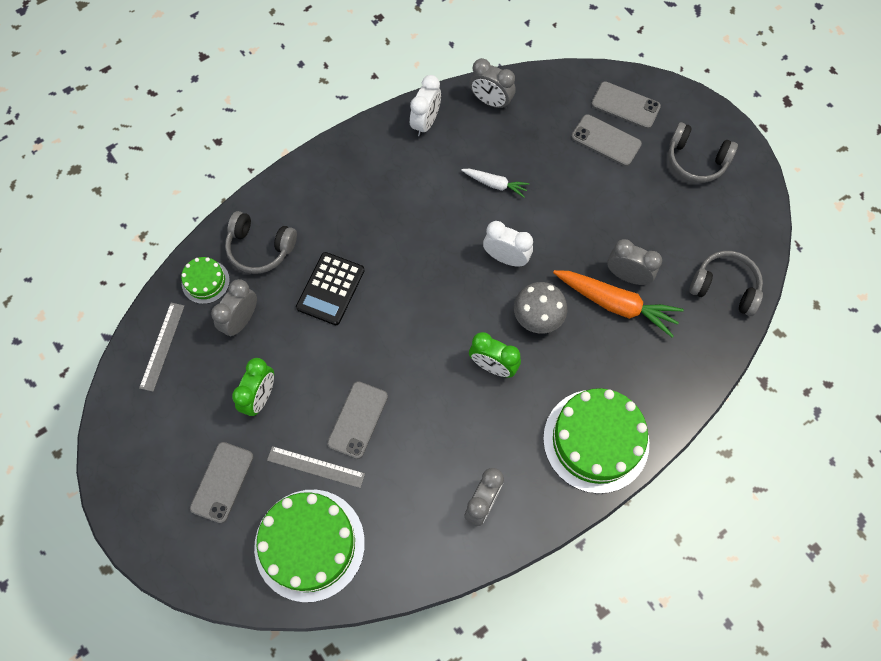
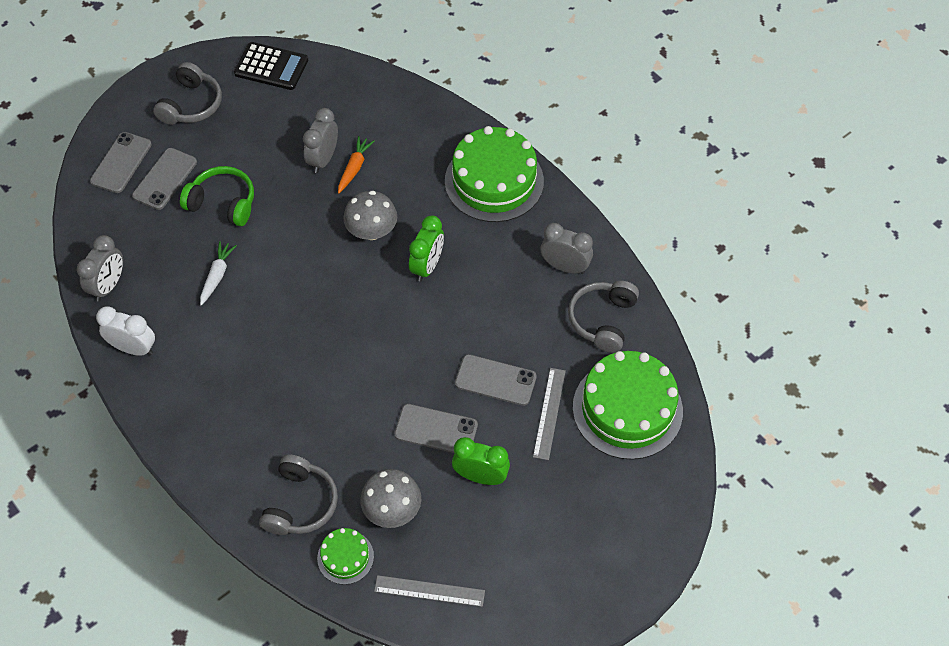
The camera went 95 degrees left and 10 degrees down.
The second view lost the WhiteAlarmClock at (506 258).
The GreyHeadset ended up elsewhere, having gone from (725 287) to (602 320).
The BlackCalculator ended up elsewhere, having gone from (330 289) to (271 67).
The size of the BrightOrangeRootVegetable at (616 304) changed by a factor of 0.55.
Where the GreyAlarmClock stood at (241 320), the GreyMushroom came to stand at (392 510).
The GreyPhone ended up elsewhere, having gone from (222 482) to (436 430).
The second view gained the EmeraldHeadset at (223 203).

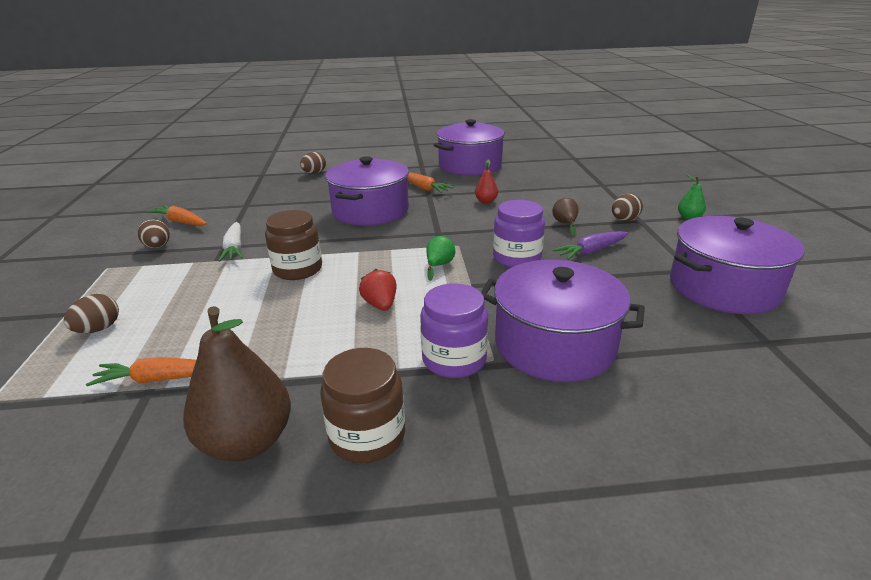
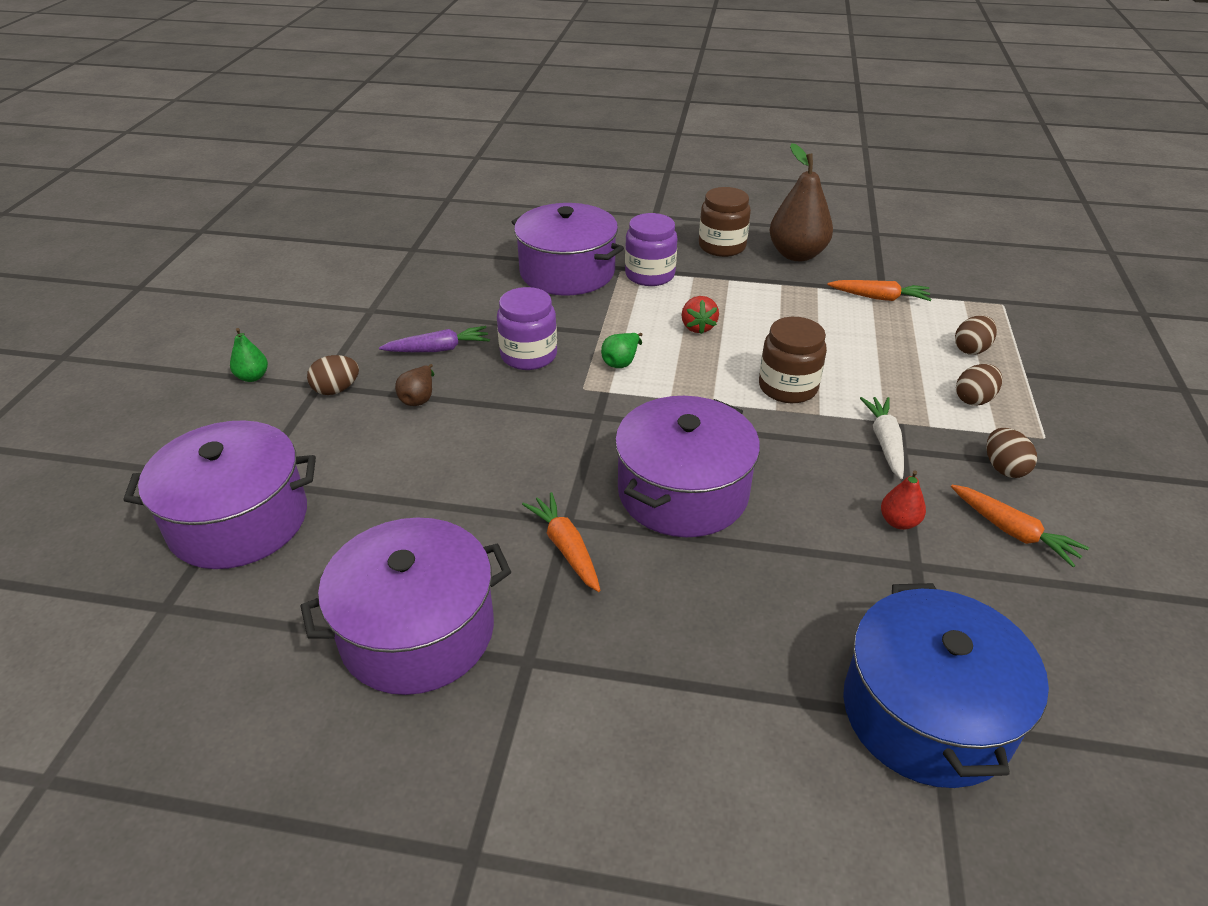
The camera went 165 degrees left and 10 degrees up.
The DarkBrownEggShape ended up elsewhere, having gone from (314 173) to (974 399).
The CrimsonPearFruit ended up elsewhere, having gone from (486 201) to (899 522).
The RoyalPurplePot ended up elsewhere, having gone from (723 287) to (238 520).
The second view gained the RoyalBluePot at (926 712).

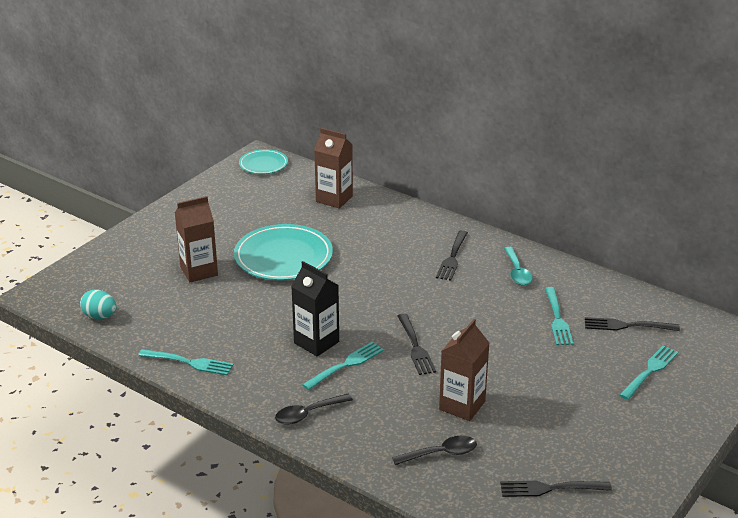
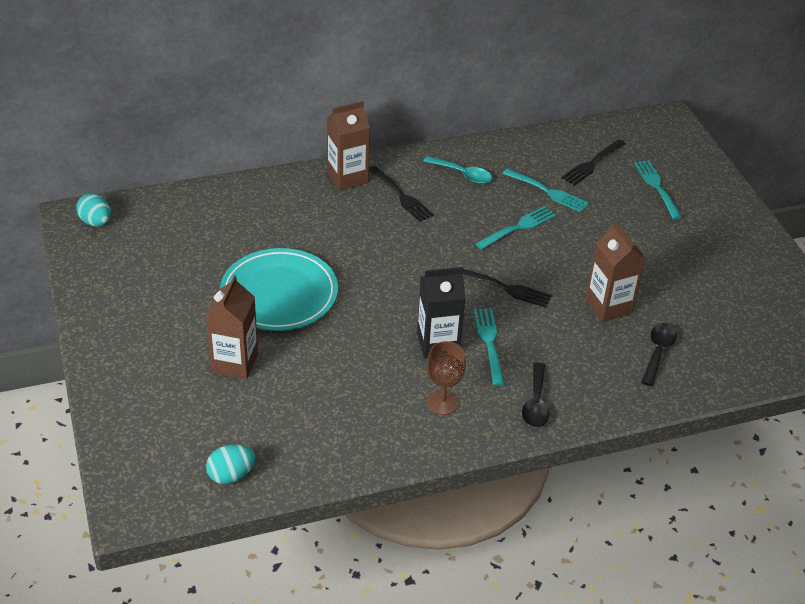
The camera went 55 degrees left and 10 degrees up.
The DarkBrownJuiceCarton ended up elsewhere, having gone from (334 199) to (347 177).
Where the TurquoiseDinnerPlate stood at (263 164), the TurquoiseEggShape came to stand at (96 222).
The TurquoiseDinnerFork ended up elsewhere, having gone from (188 362) to (518 228).
The second view lost the BlackDinnerFork at (551 488).
The second view gained the DarkBrownWineGlass at (442 402).

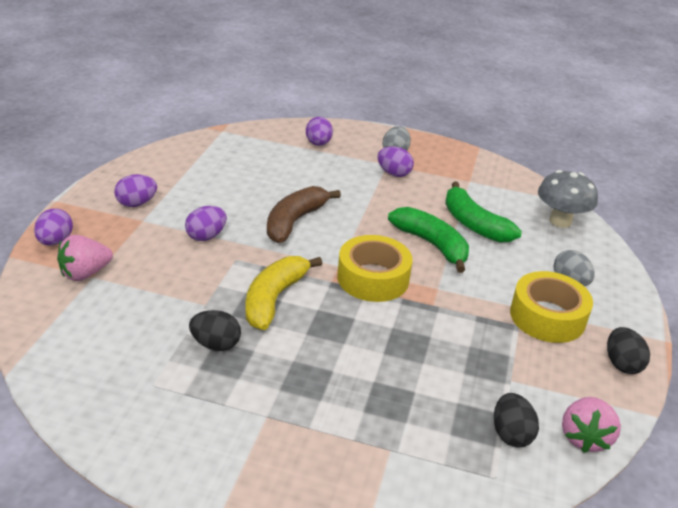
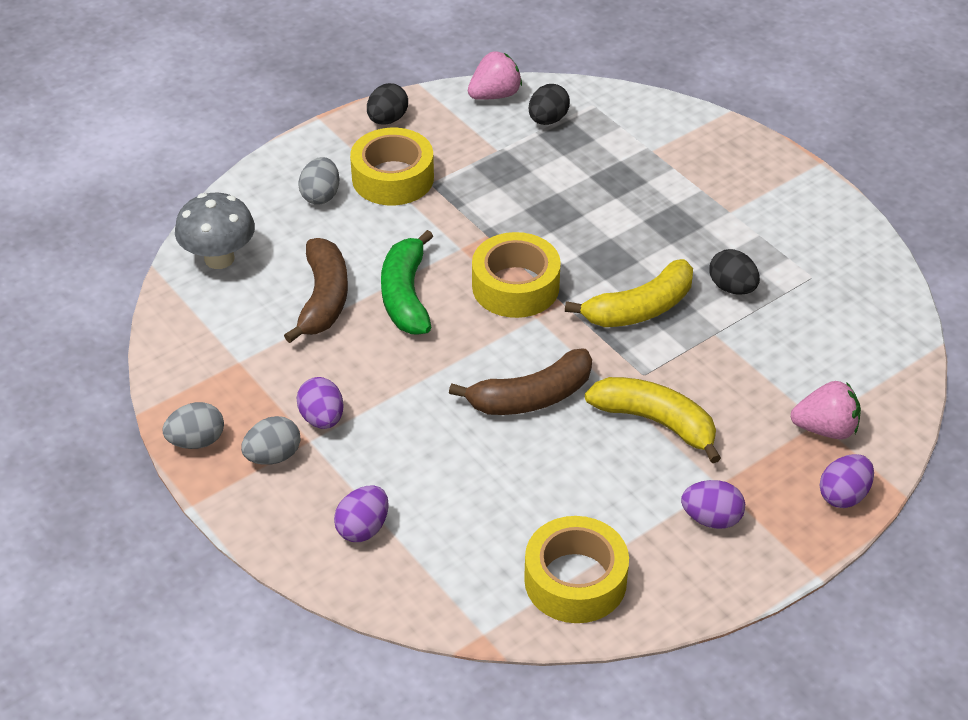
The camera went 140 degrees left and 10 degrees up.
What was the EmeraldBanana at (474 224) turned into the DarkBrownBanana at (323 299).
Where the RoyalPurpleEggShape stood at (206 236), the YellowBanana came to stand at (655 422).
The second view gained the GreyEggShape at (196 441).
The second view gained the YellowRollOfTape at (575 580).

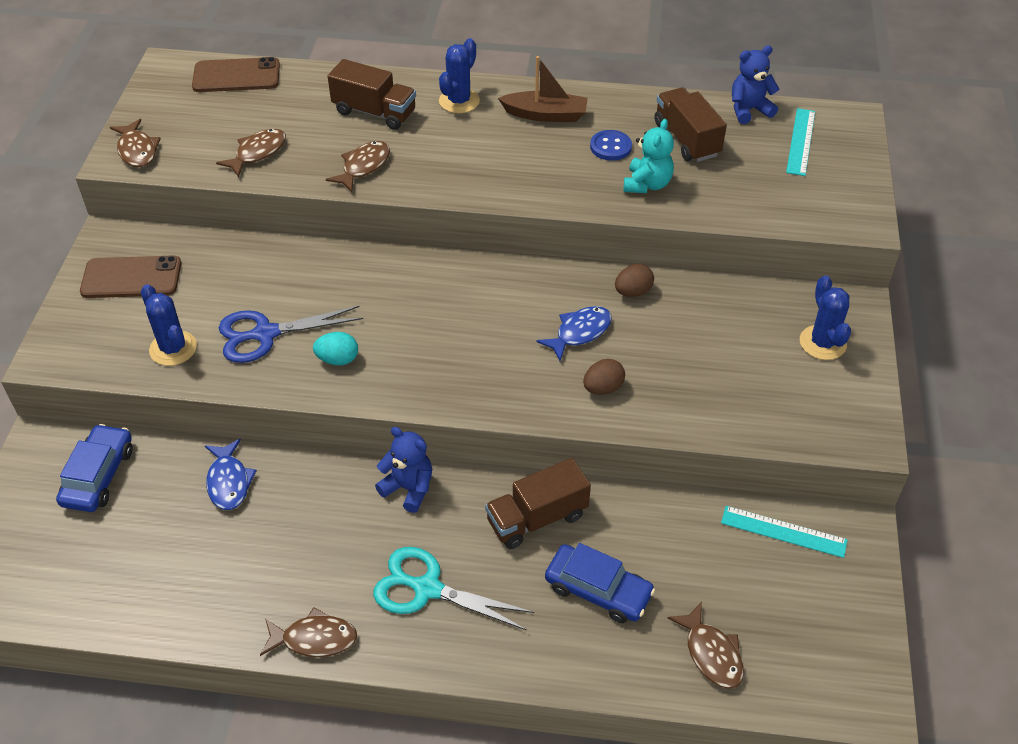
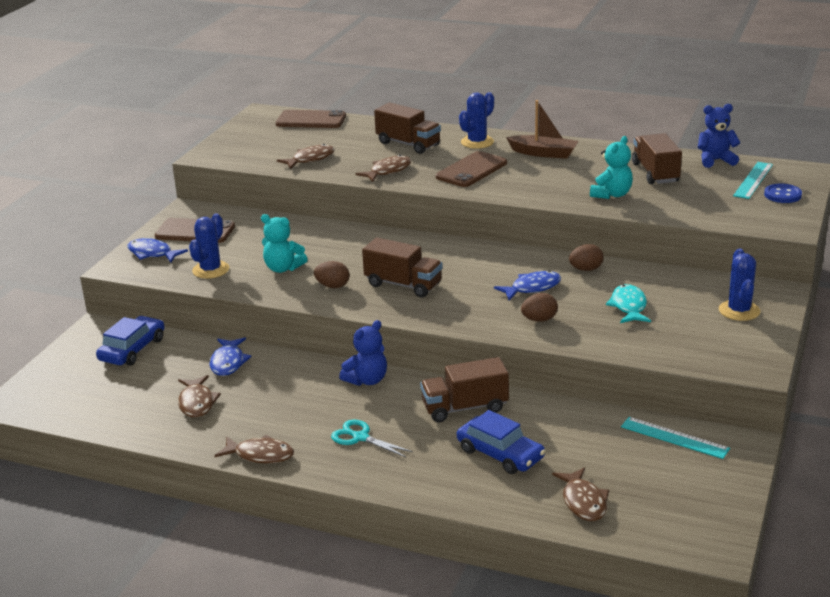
The camera went 15 degrees right and 20 degrees down.
The DarkBrownFishFigure ended up elsewhere, having gone from (137 150) to (197 403).
The RoyalBlueSewingButton ended up elsewhere, having gone from (610 147) to (782 195).
The RoyalBluePricklyPlant at (173 348) ended up facing another way, 45 degrees clockwise from before.
Where the RoyalBlueShears stood at (266 334), the TurquoiseTeddyBear came to stand at (283 268).
What was the TurquoiseEggShape at (338 359) turned into the DarkBrownEggShape at (333 286).
The RoyalBlueTeddyBear at (408 488) ended up facing another way, 90 degrees clockwise from before.
The size of the TurquoiseShears at (427 589) changed by a factor of 0.65.
The second view gained the DarkBrownPhone at (471 170).
The second view gained the DarkBrownTruck at (403 285).
The second view gained the RoyalBlueFishFigure at (152 253).
The second view gained the TurquoiseFishFigure at (629 306).

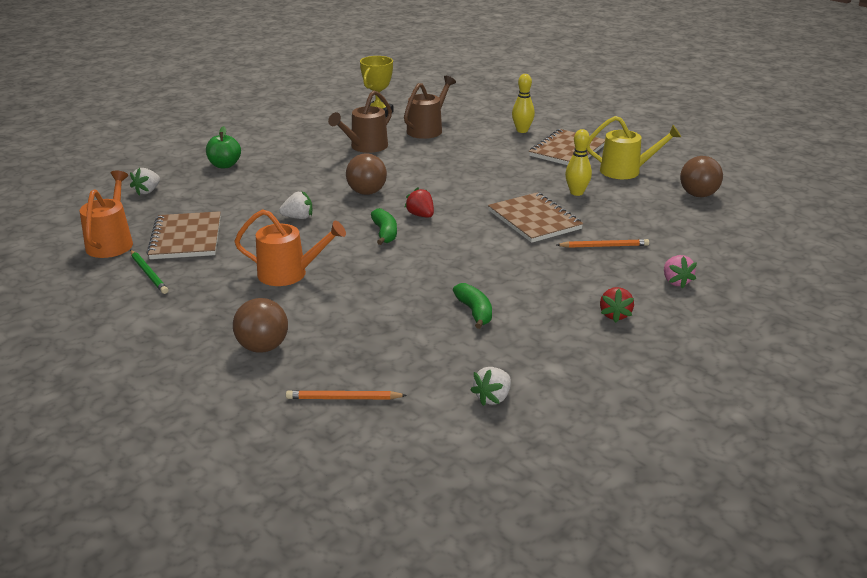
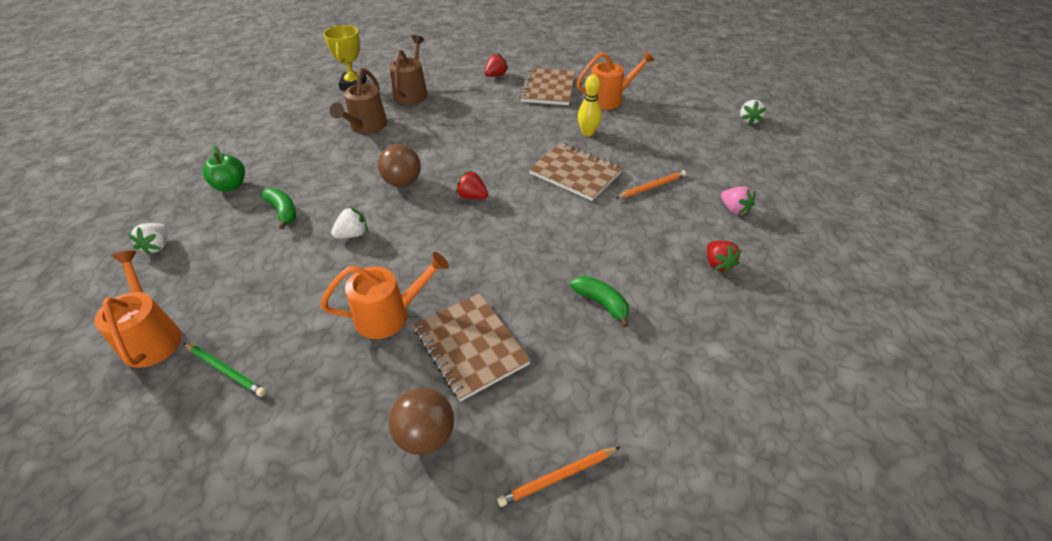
The camera went 25 degrees left and 15 degrees up.
Where the YellowBowlingPin stood at (522 130), the CrimsonToyStrawberry came to stand at (496 75).
What was the YellowWateringCan at (625 171) turned into the BrightOrangeWateringCan at (609 99).
The second view lost the DarkBrownBall at (698 195).
The EmeraldBanana ended up elsewhere, having gone from (385 233) to (283 212).
The DarkBrownNotepad ended up elsewhere, having gone from (186 238) to (470 346).
The WhiteToyStrawberry ended up elsewhere, having gone from (493 398) to (749 120).

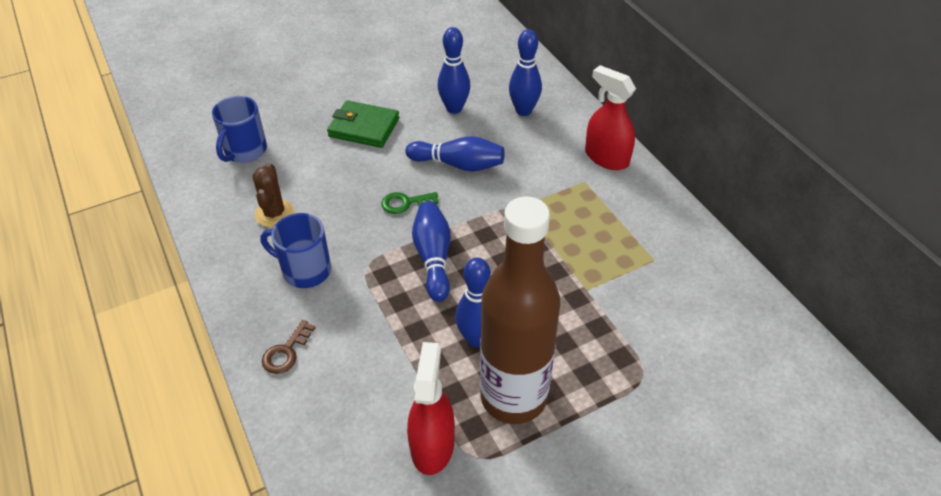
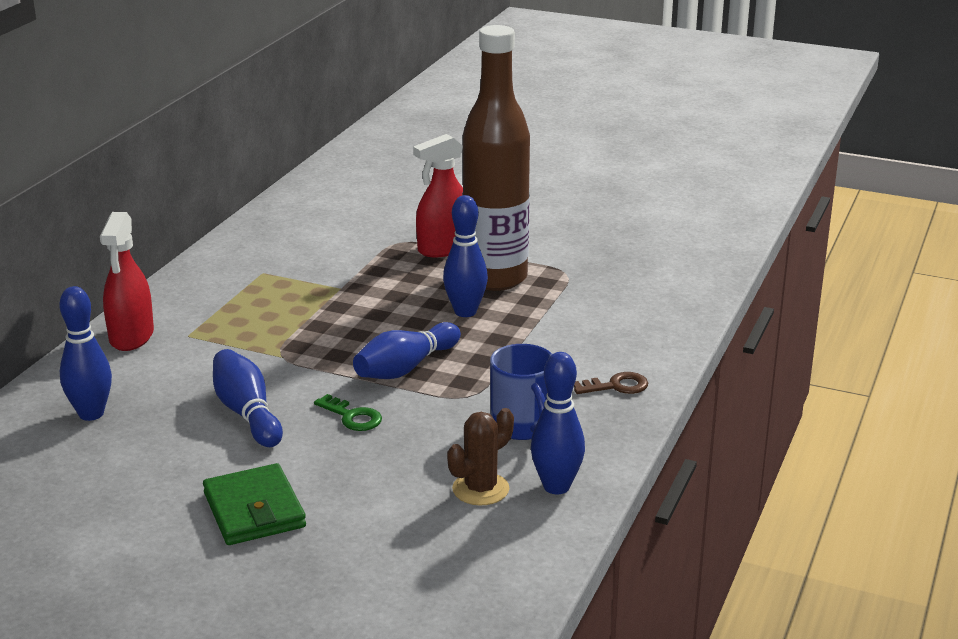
The camera went 130 degrees left and 20 degrees down.
The RoyalBlueBowlingPin ended up elsewhere, having gone from (454 108) to (556 486).
The second view lost the RoyalBlueMug at (245 151).
The CrimsonSprayCleaner ended up elsewhere, having gone from (432 445) to (444 248).

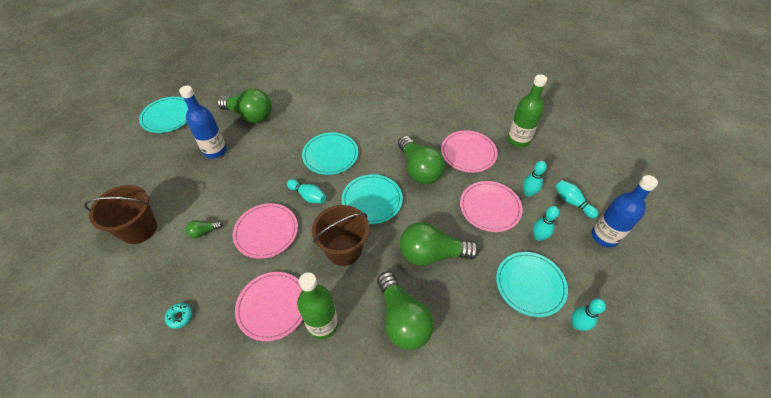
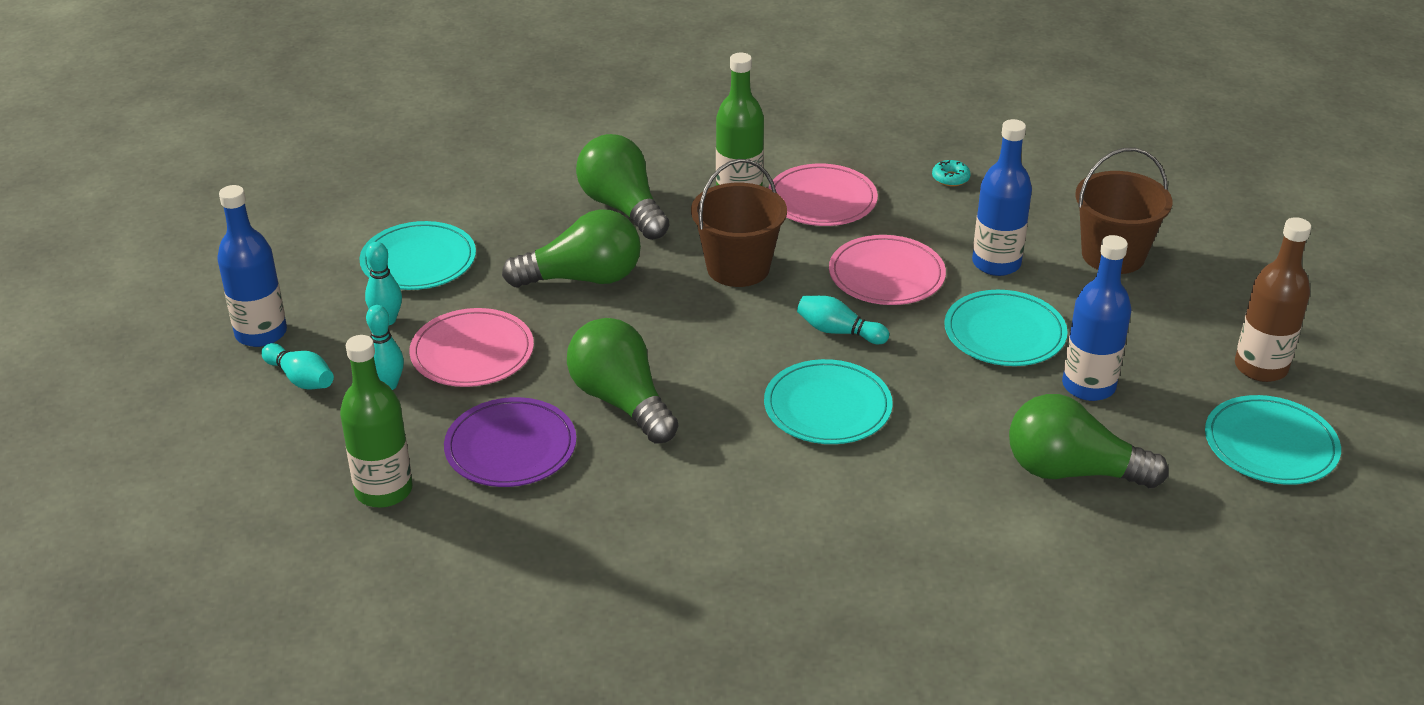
The camera went 170 degrees right and 15 degrees down.
What was the RosePinkDinnerPlate at (468 153) turned into the RoyalPurpleDinnerPlate at (510 447).
The TurquoiseDinnerPlate ended up elsewhere, having gone from (372 200) to (1004 333).
Where the EmeraldLightbulb stood at (204 232), the RoyalBlueBottle came to stand at (996 263).
The second view lost the TurquoiseBowlingPin at (577 324).
The second view gained the DarkBrownBottle at (1260 367).

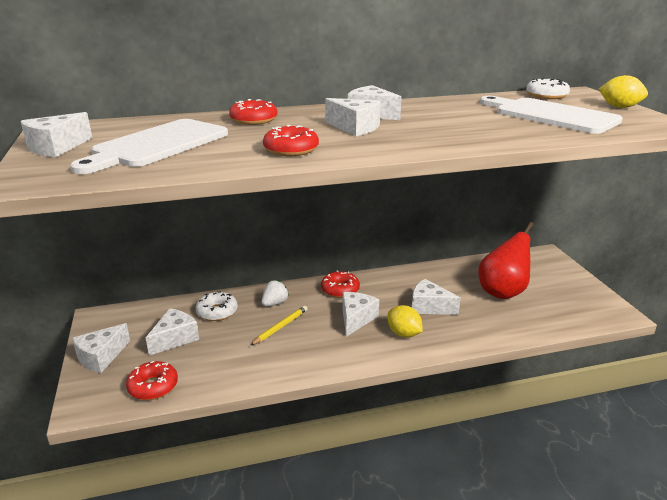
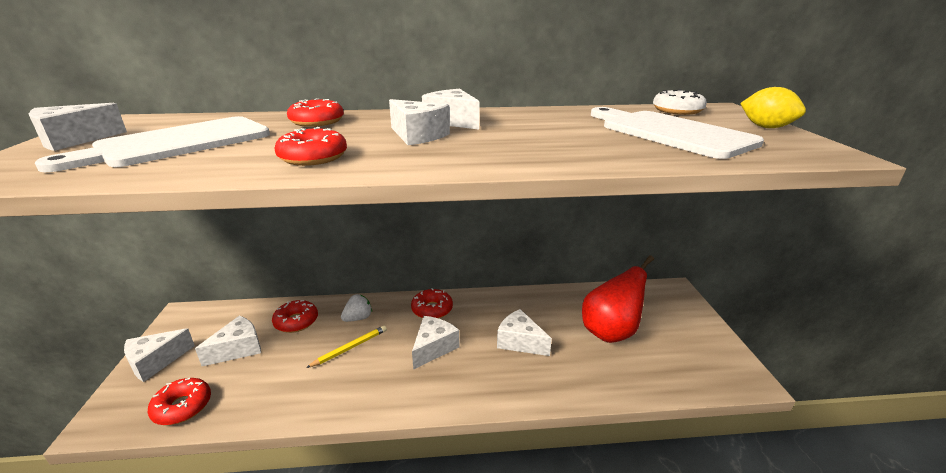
The camera went 10 degrees right and 0 degrees up.
What was the WhiteGlazedDonut at (217 312) turned into the CrimsonGlazedDonut at (296 321).
The second view lost the YellowToyLemon at (403 333).

